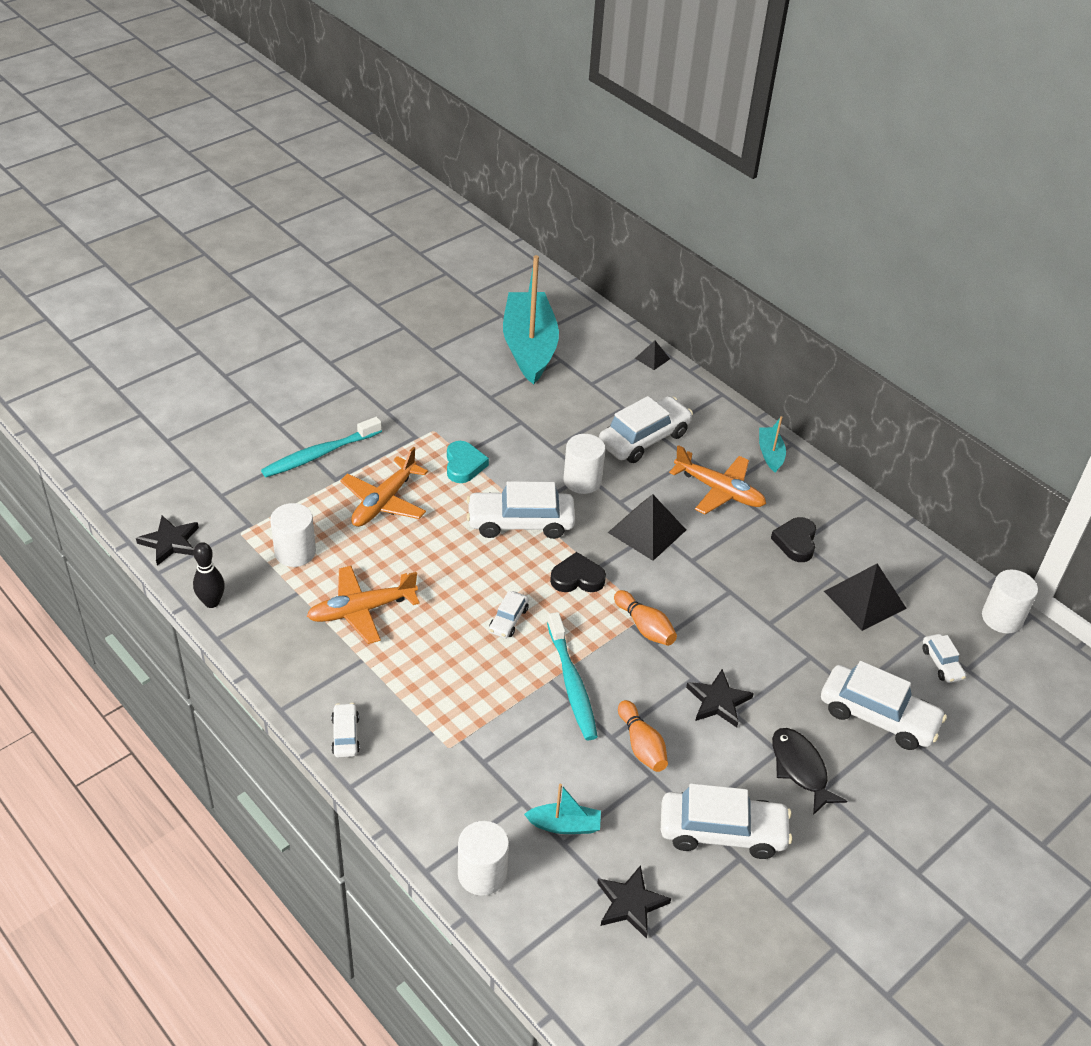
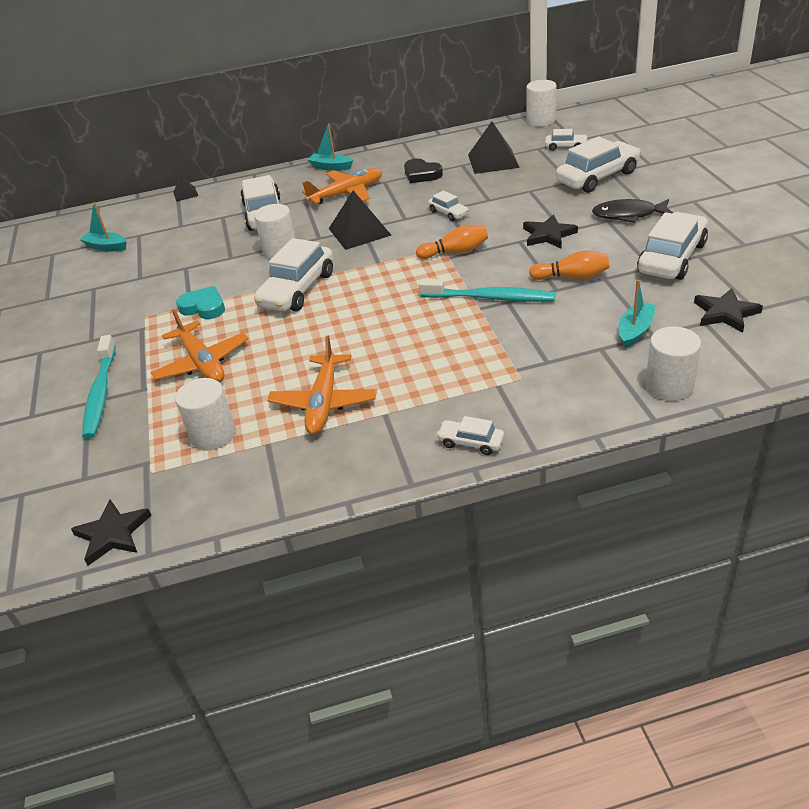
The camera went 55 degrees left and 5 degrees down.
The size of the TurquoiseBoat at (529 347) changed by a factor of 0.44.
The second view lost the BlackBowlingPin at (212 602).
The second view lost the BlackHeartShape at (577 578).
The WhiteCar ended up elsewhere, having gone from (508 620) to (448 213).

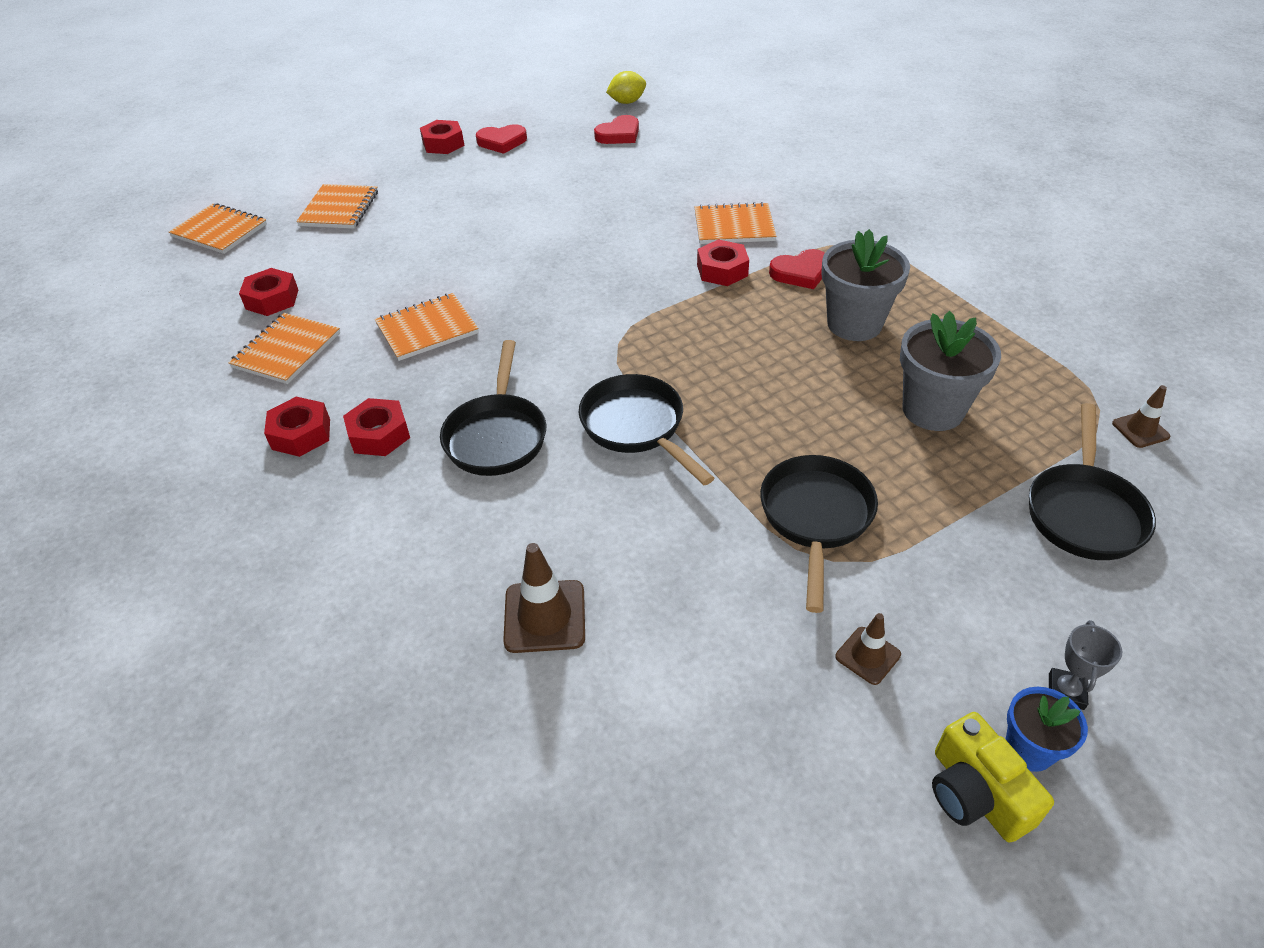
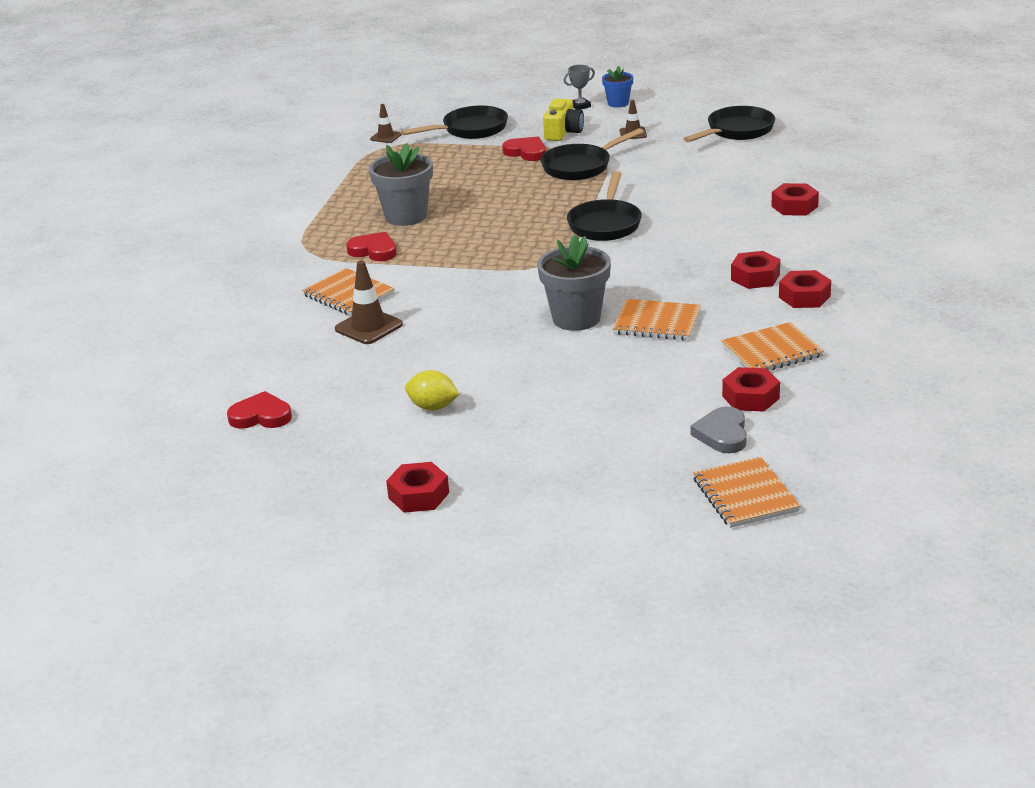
The camera went 135 degrees left and 15 degrees down.
The YellowToyLemon ended up elsewhere, having gone from (627 102) to (433 407).
The CrimsonHeartShape ended up elsewhere, having gone from (502 142) to (526 152).
The second view lost the BrightOrangeNotepad at (339 209).
The CrimsonHexagonNut ended up elsewhere, having gone from (722 270) to (794 206).
The GreyPottedPlant ended up elsewhere, having gone from (932 410) to (576 318).
The BlackFryingPan ended up elsewhere, having gone from (497 435) to (736 131).
The DarkBrownTrafficCone ended up elsewhere, having gone from (544 616) to (368 327).
The YellowCompactCamera ended up elsewhere, having gone from (976 793) to (563 132).
The second view gained the GreyHeartShape at (722 434).

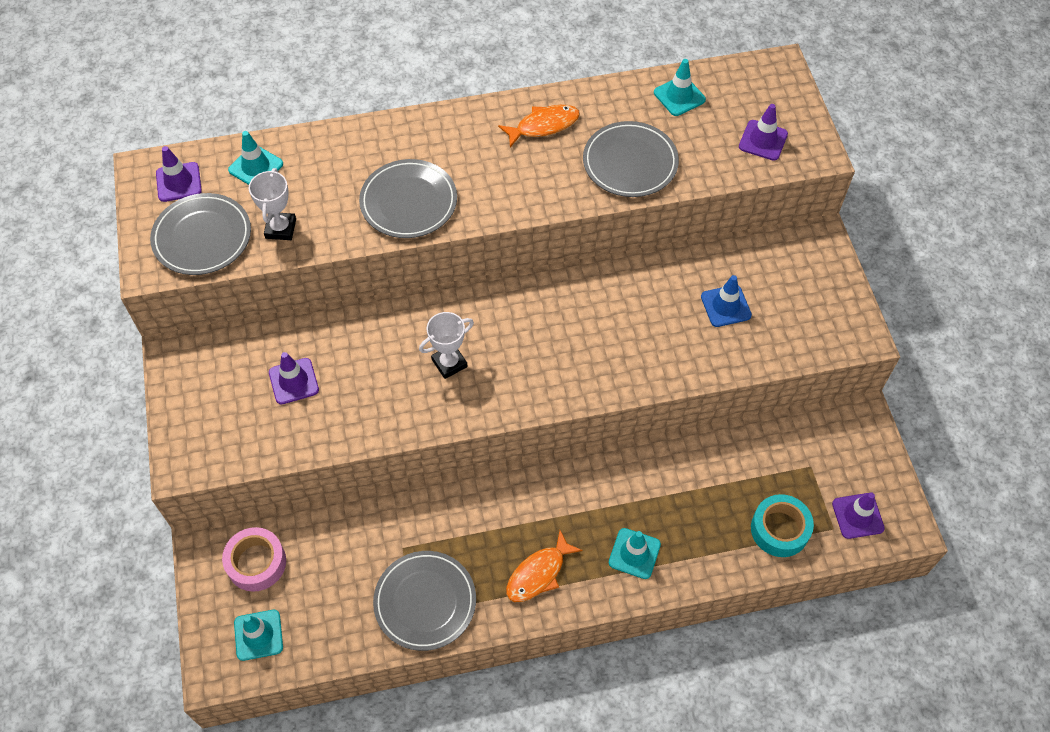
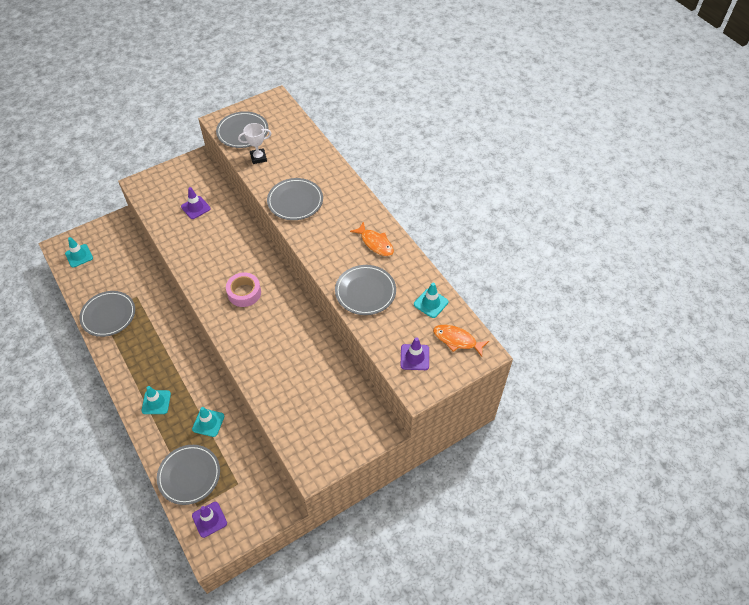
The camera went 70 degrees right and 5 degrees down.
The TurquoiseTrafficCone ended up elsewhere, having gone from (256 167) to (208 422).
The second view lost the RoyalPurpleTrafficCone at (178 182).
The second view lost the RoyalBlueTrafficCone at (725 306).
The second view lost the WhiteAwardCup at (449 363).
Where the TurquoiseRollOfTape stood at (779 529), the GreyDinnerPlate came to stand at (189 475).
The RosePinkRollOfTape ended up elsewhere, having gone from (256 563) to (244 293).
The BrightOrangeFishFigure ended up elsewhere, having gone from (538 573) to (457 340).

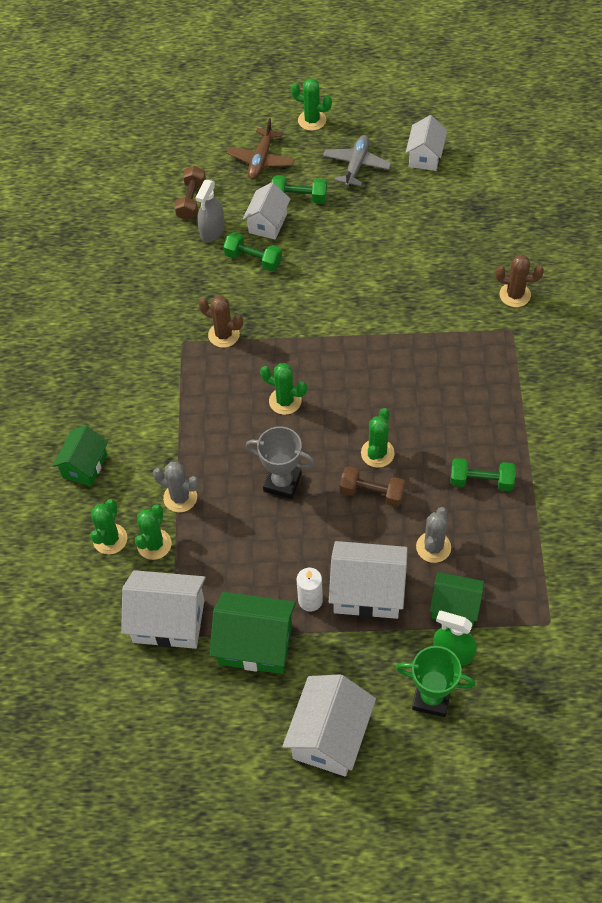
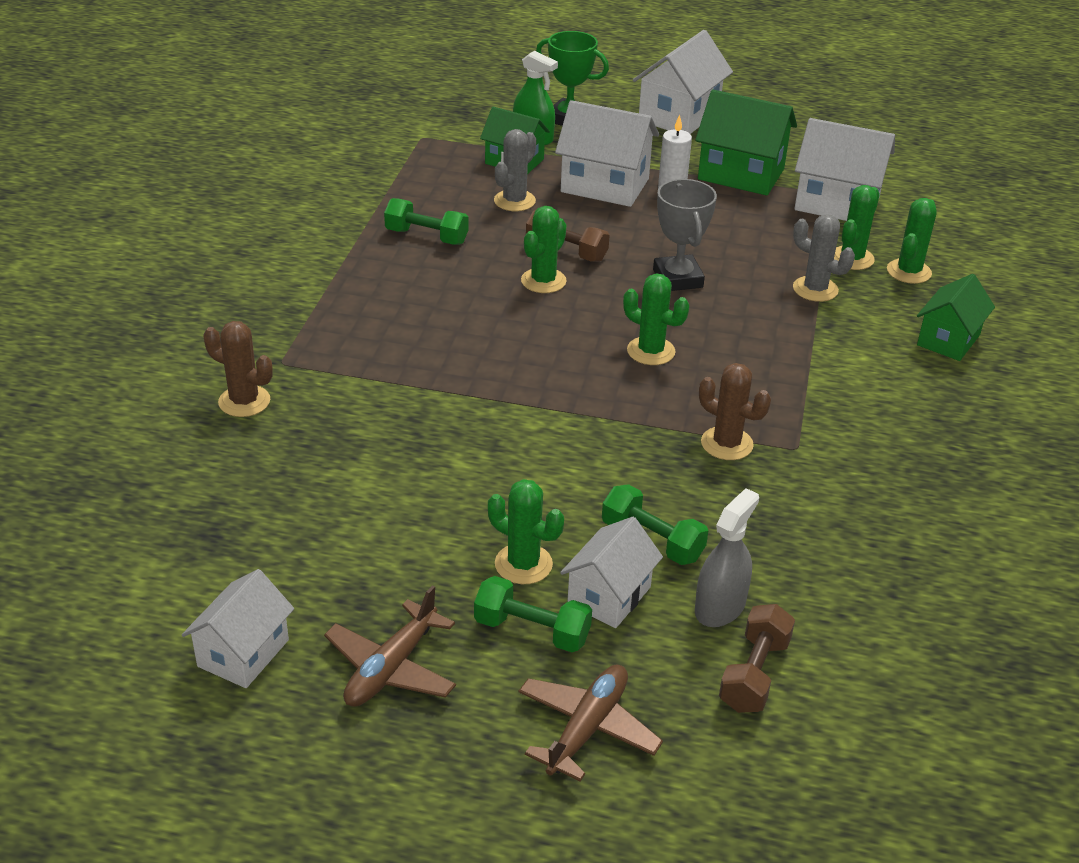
The camera went 170 degrees left and 20 degrees down.
The EmeraldPricklyPlant ended up elsewhere, having gone from (312 120) to (523 564).
What was the GreyAeroplane at (356 165) turned into the DarkBrownAeroplane at (391 668).
The GreyAwardCup at (282 482) ended up facing another way, 45 degrees clockwise from before.

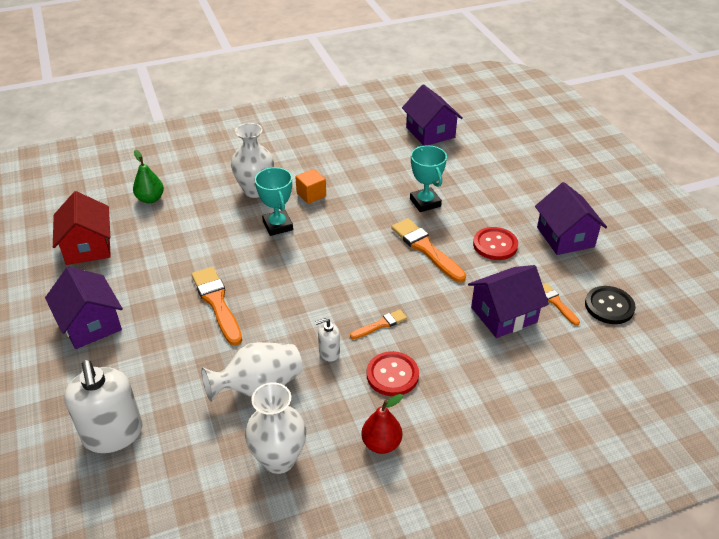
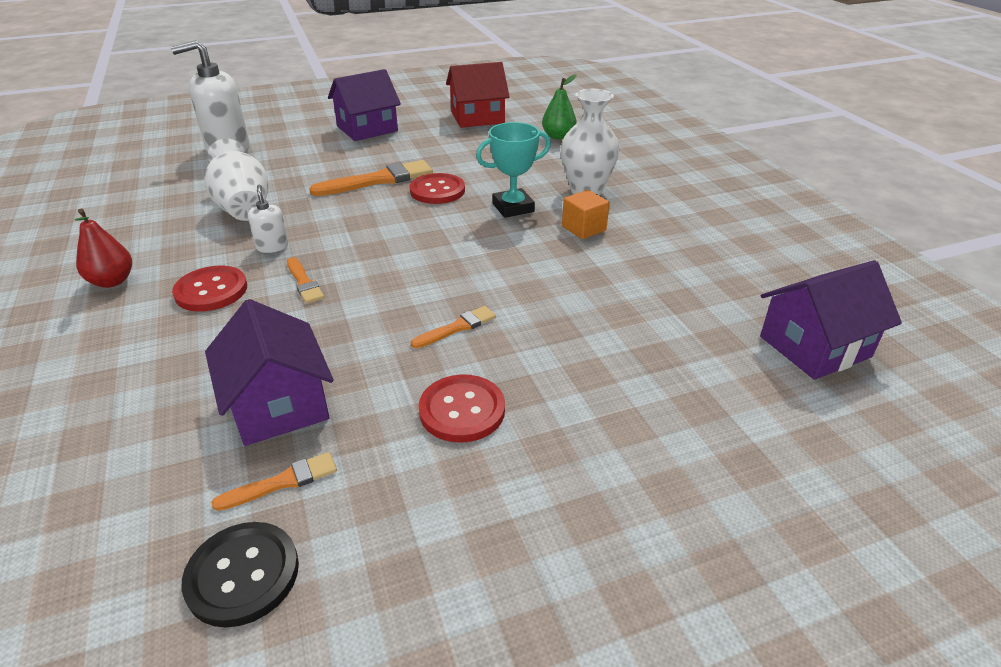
The camera went 90 degrees right and 5 degrees down.
The second view lost the TurquoiseAwardCup at (425 202).
The second view lost the RoyalPurpleHouse at (565 237).
The size of the BrightOrangeBrush at (426 249) changed by a factor of 0.55.
The second view lost the WhiteVase at (279 459).
The second view gained the CrimsonSewingButton at (437 191).

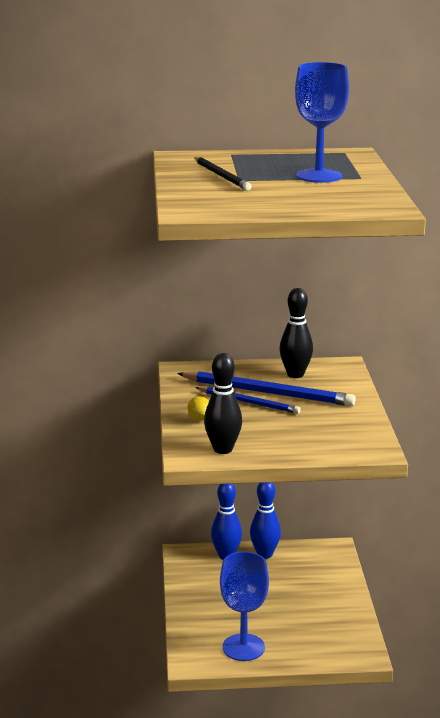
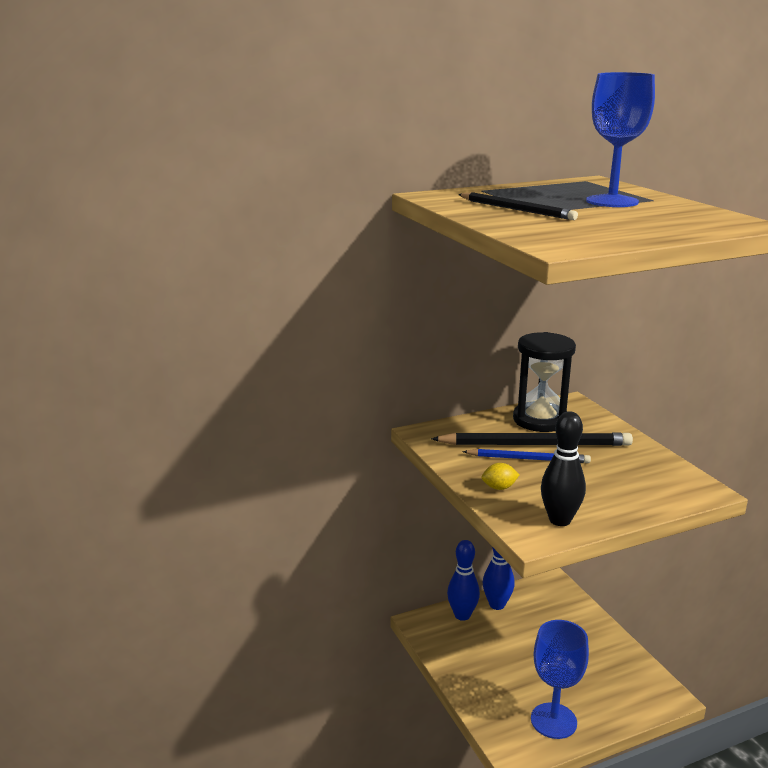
The camera went 20 degrees left and 0 degrees up.
Where the BlackBowlingPin stood at (295 374), the BlackSandglass came to stand at (540 420).
What was the RoyalBluePencil at (268 393) turned into the BlackPencil at (535 444).
The YellowToyLemon at (199 419) ended up facing another way, 60 degrees counterclockwise from before.

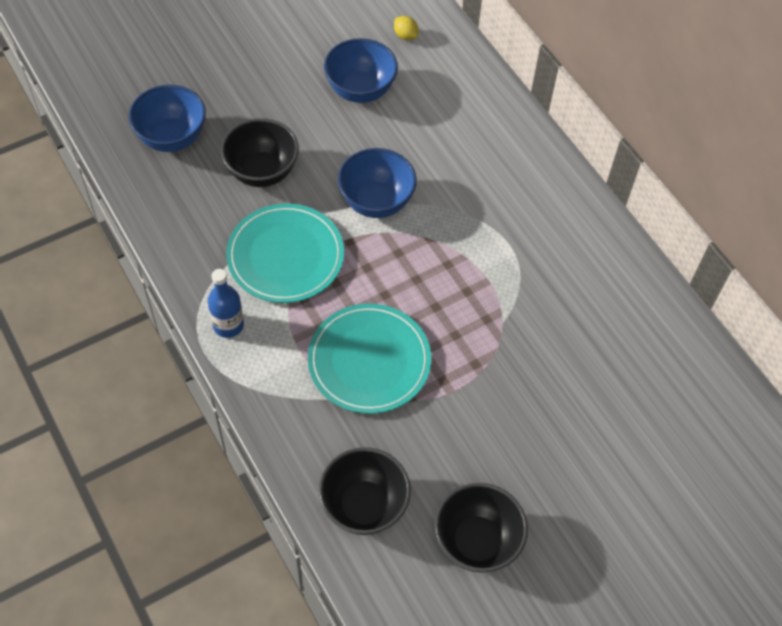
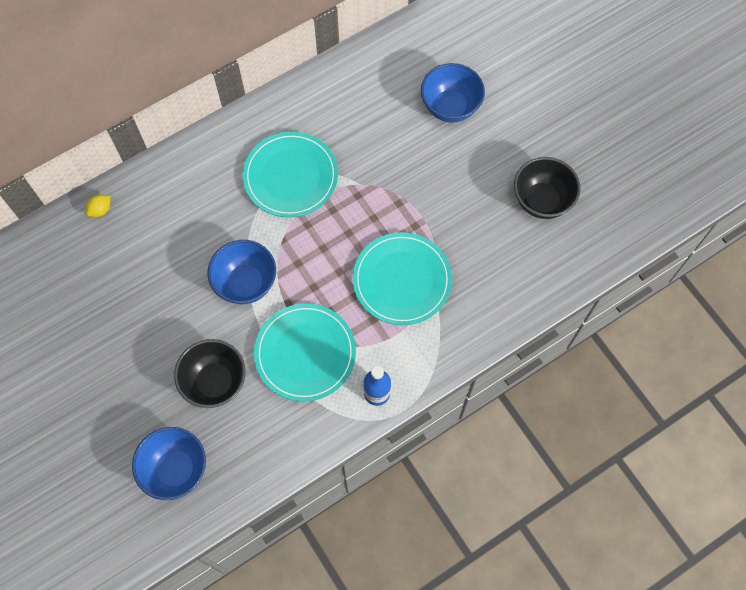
The camera went 90 degrees left and 10 degrees up.
The YellowToyLemon ended up elsewhere, having gone from (405 36) to (101 210).
The RoyalBlueBowl ended up elsewhere, having gone from (360 90) to (450 107).
The second view lost the BlackBowl at (364 505).
The second view gained the TurquoiseDinnerPlate at (290 176).

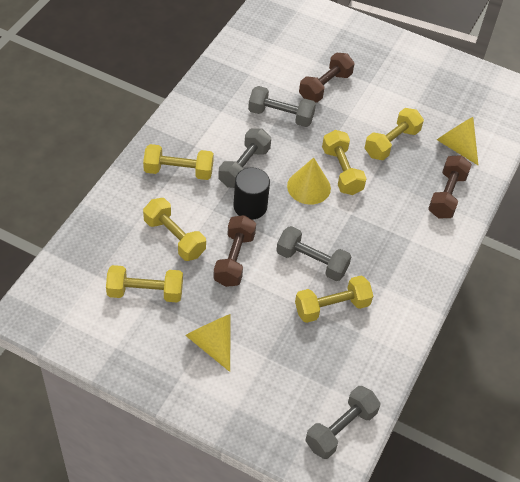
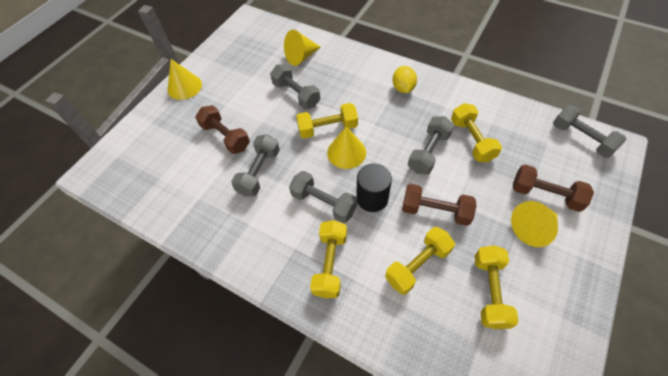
The camera went 80 degrees left and 5 degrees up.
What was the YellowDumbbell at (391 143) turned into the GreyDumbbell at (296 94).
The DarkBrownDumbbell ended up elsewhere, having gone from (447 195) to (545 194).
The second view gained the YellowConeShape at (184 87).
The second view gained the YellowToyLemon at (403 88).

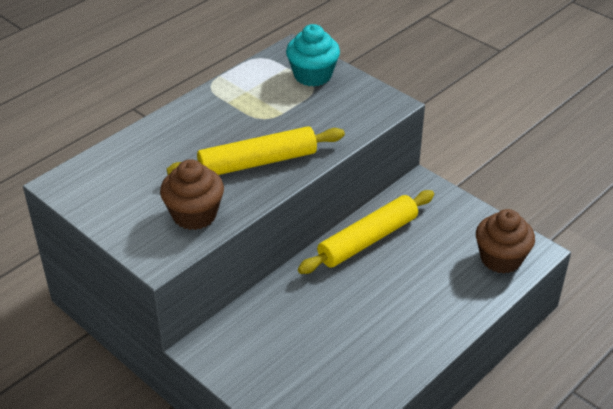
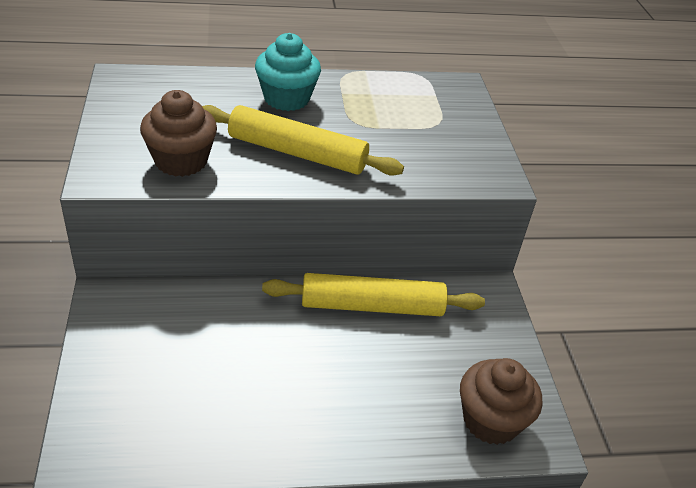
The camera went 35 degrees right and 0 degrees up.
The TurquoiseCupcake ended up elsewhere, having gone from (312 75) to (286 98).

